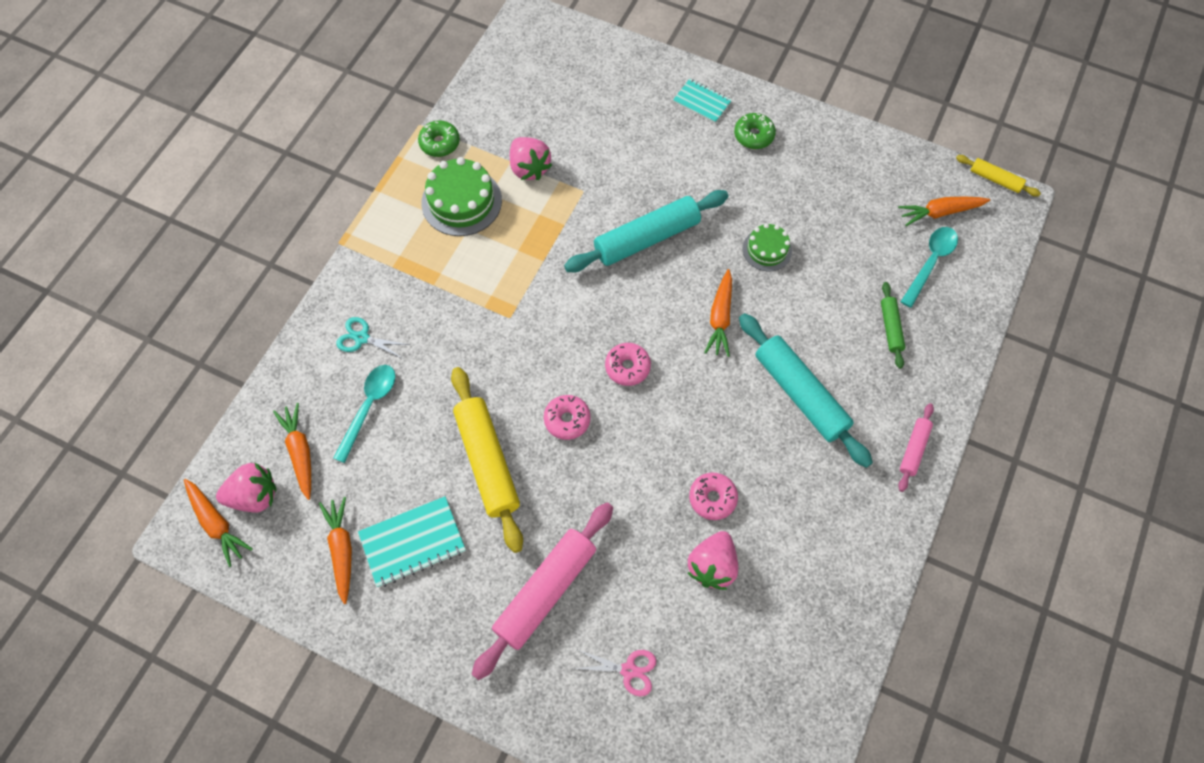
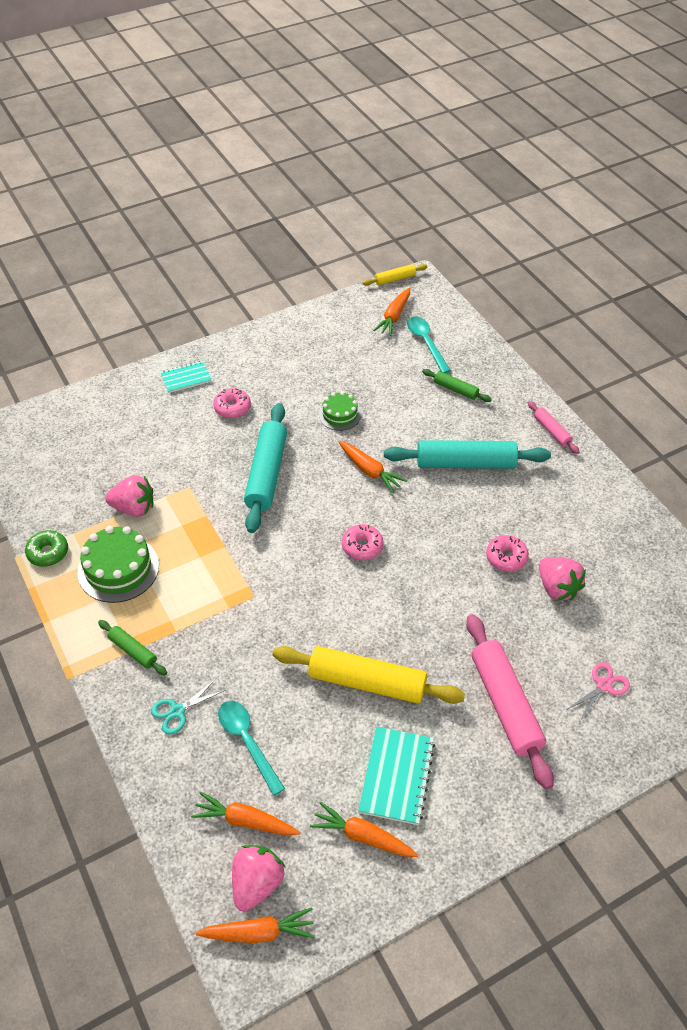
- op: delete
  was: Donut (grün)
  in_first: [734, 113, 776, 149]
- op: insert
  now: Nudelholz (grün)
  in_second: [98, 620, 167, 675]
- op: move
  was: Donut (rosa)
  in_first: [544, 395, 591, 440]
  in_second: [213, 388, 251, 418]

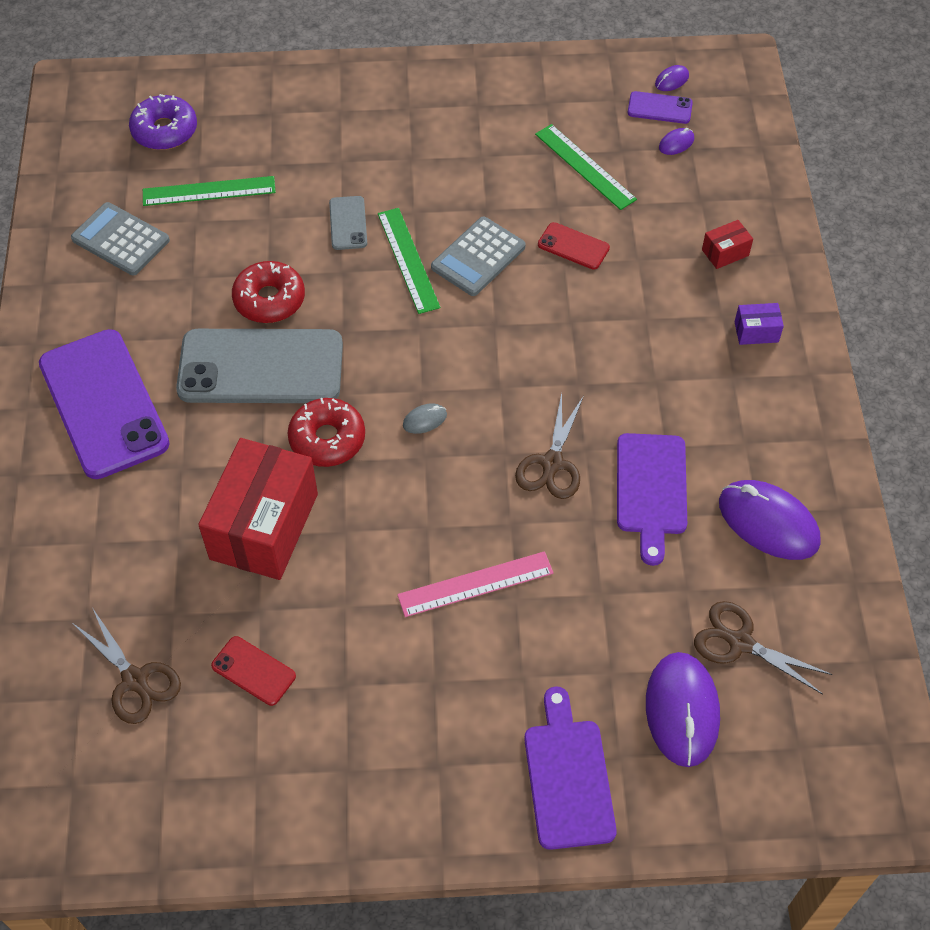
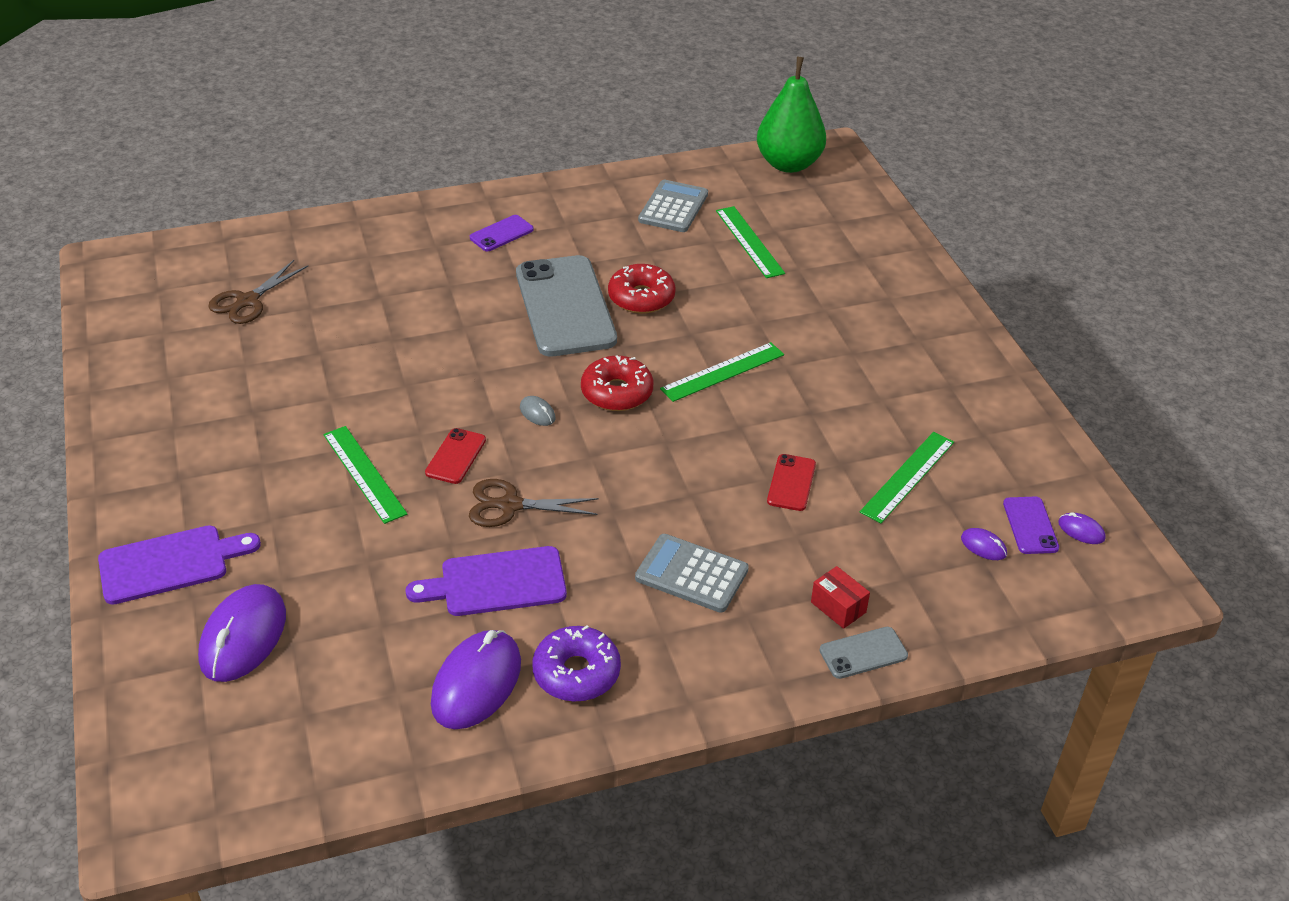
- op: delete
  was: Schachtel (rot)
  in_first: [198, 438, 318, 580]
- op: delete
  was: Schere (braun)
  in_first: [694, 601, 833, 695]
- op: delete
  was: Schachtel (lila)
  in_first: [734, 303, 784, 345]
- op: insert
  now: Birne (grün)
  in_second: [757, 57, 826, 173]
- op: move
  was: Donut (lila)
  in_first: [129, 94, 197, 150]
  in_second: [532, 625, 621, 702]
- op: move
  was: Handy (rot)
  in_first: [211, 636, 296, 706]
  in_second: [425, 428, 486, 484]
- op: move
  was: Donut (rot)
  in_first: [288, 398, 365, 467]
  in_second: [581, 355, 654, 411]
- op: move
  was: Handy (grau)
  in_first: [329, 196, 367, 250]
  in_second: [819, 627, 908, 679]
- op: move
  was: Taschenrechner (grau)
  in_first: [431, 217, 526, 296]
  in_second: [635, 534, 749, 613]
- op: recolor
  was: Lineal (rosa)
  now: Lineal (grün)
  in_first: [397, 551, 553, 617]
  in_second: [323, 426, 407, 524]
- op: rotate
  was: Computermaus (lila)
  in_first: [646, 652, 720, 767]
  in_second: [198, 584, 286, 682]
  clockwise: -60
- op: resize
  was: Handy (lila)
  in_first: [39, 329, 170, 479]
  in_second: [470, 215, 534, 251]
  ratio: 0.44

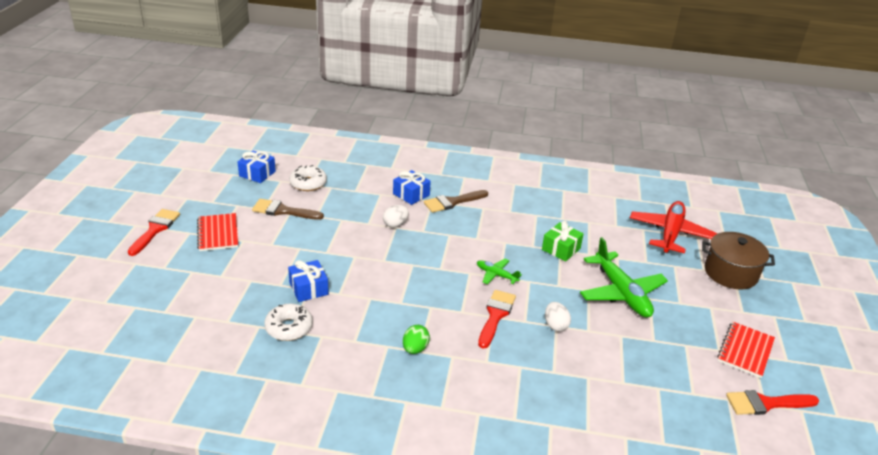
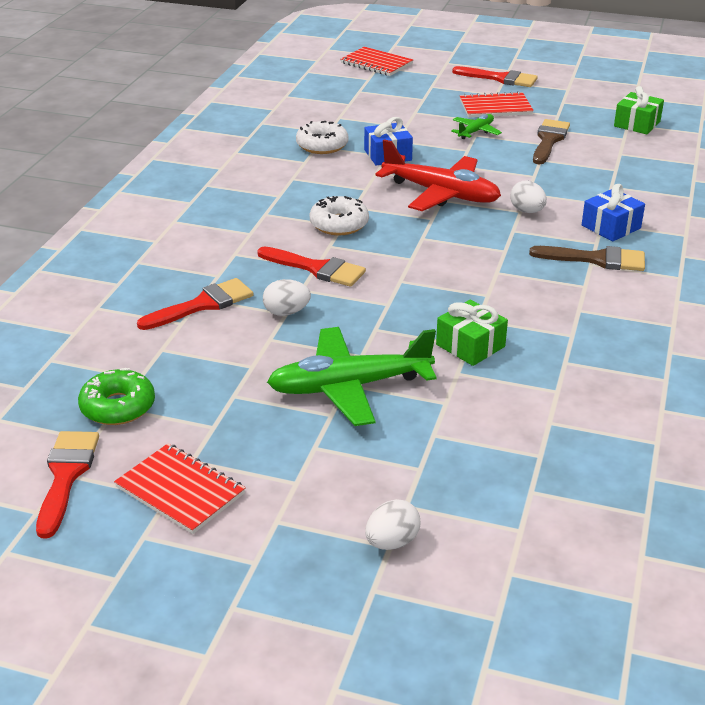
- op: delete
  was: Ei (grün)
  in_first: [403, 325, 430, 354]
- op: insert
  now: Donut (grün)
  in_second: [78, 368, 155, 425]
- op: insert
  now: Pinsel (rot)
  in_second: [137, 278, 254, 330]
- op: insert
  now: Notizbuch (rot)
  in_second: [341, 47, 413, 76]
- op: move
  was: Donut (weiß)
  in_first: [289, 165, 327, 191]
  in_second: [310, 196, 369, 235]
- op: move
  was: Flugzeug (grün)
  in_first: [477, 259, 522, 285]
  in_second: [451, 114, 502, 139]
- op: move
  was: Flugzeug (rot)
  in_first: [630, 201, 717, 254]
  in_second: [375, 139, 501, 211]
- op: replace
  was: Kochtopf (braun)
  now: Ei (weiß)
  in_first: [702, 232, 775, 289]
  in_second: [365, 499, 421, 550]
- op: recolor
  was: Geschenk (blau)
  now: Geschenk (grün)
  in_first: [238, 151, 276, 183]
  in_second: [614, 86, 664, 134]
- op: rotate
  was: Pinsel (braun)
  in_first: [424, 190, 488, 213]
  in_second: [529, 246, 645, 271]
  clockwise: 120

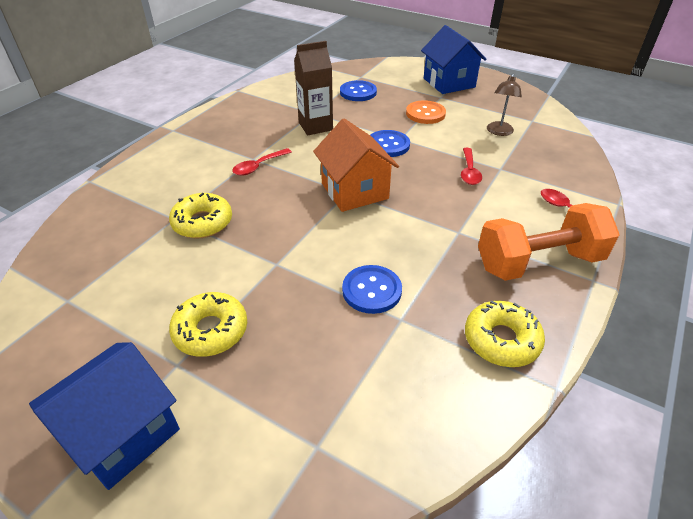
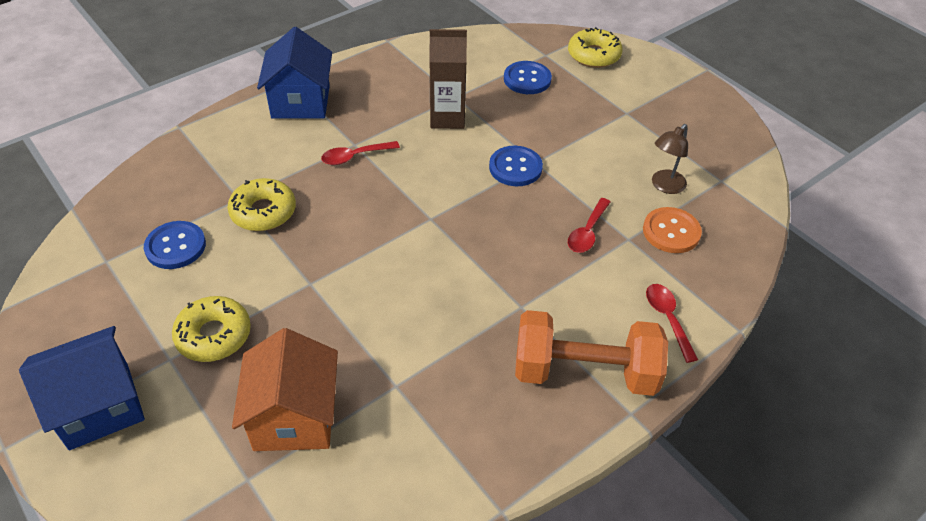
- op: move
  was: Haus (orange)
  in_first: [313, 119, 399, 212]
  in_second: [232, 328, 338, 451]
- op: move
  was: Knopf (blau)
  in_first: [342, 265, 402, 314]
  in_second: [144, 221, 206, 269]
- op: move
  was: Knopf (orange)
  in_first: [406, 100, 446, 124]
  in_second: [643, 207, 702, 253]
- op: move
  was: Haus (blau)
  in_first: [421, 25, 487, 94]
  in_second: [257, 27, 332, 119]
- op: move
  was: Donut (gelb)
  in_first: [465, 301, 545, 367]
  in_second: [568, 27, 623, 68]

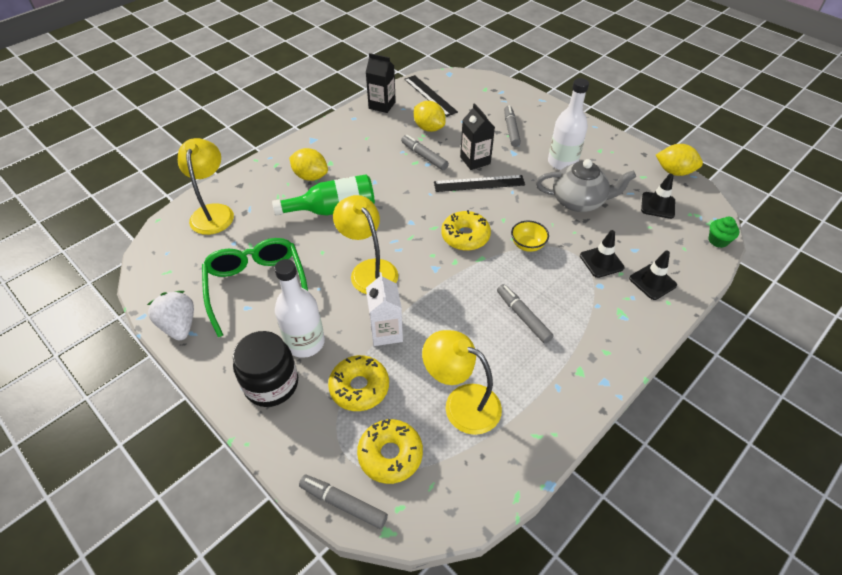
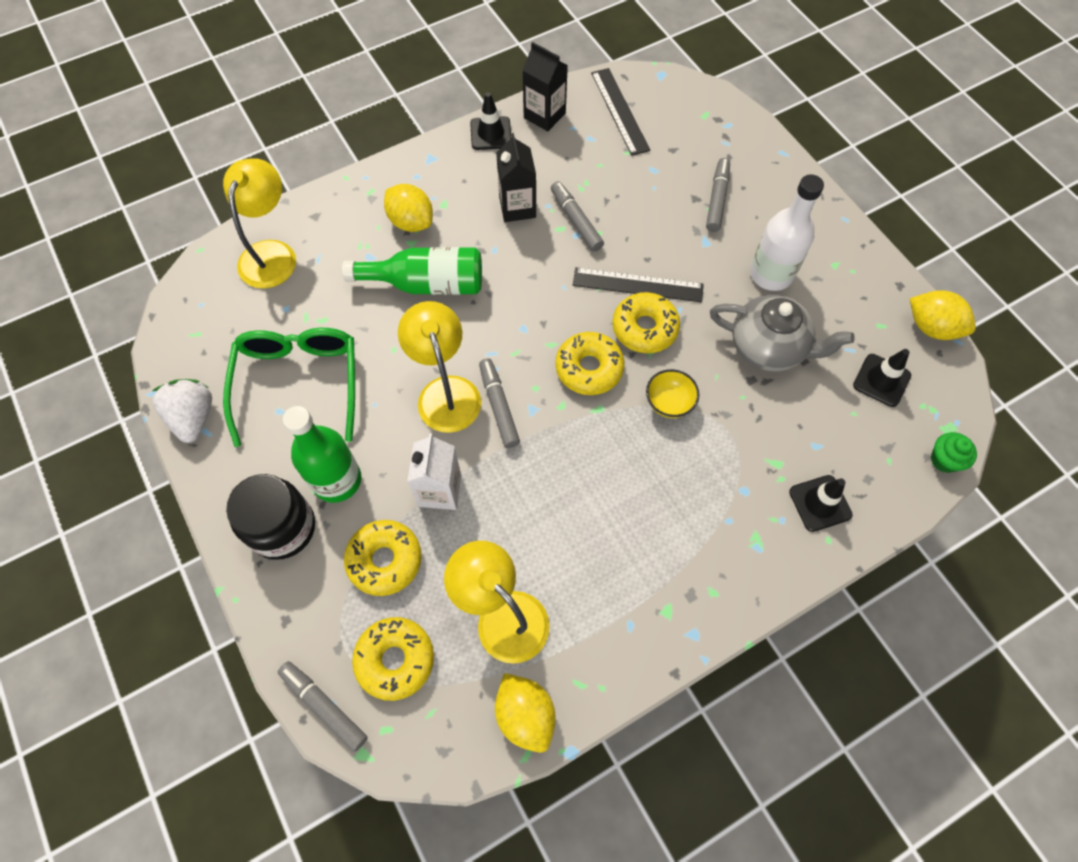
- op: insert
  now: Donut (gelb)
  in_second: [612, 292, 680, 353]
- op: move
  was: Zitrone (gelb)
  in_first: [414, 101, 446, 132]
  in_second: [495, 673, 556, 753]
- op: move
  was: Getränkekarton (schwarz)
  in_first: [460, 103, 495, 170]
  in_second: [496, 133, 536, 222]
- op: move
  was: Filzstift (grau)
  in_first: [497, 284, 553, 344]
  in_second: [479, 358, 520, 448]
- op: move
  was: Leitkegel (schwarz)
  in_first: [580, 230, 624, 278]
  in_second: [470, 92, 511, 150]
- op: recolor
  was: Flasche (weiß)
  now: Flasche (grün)
  in_first: [274, 259, 325, 358]
  in_second: [283, 406, 361, 503]

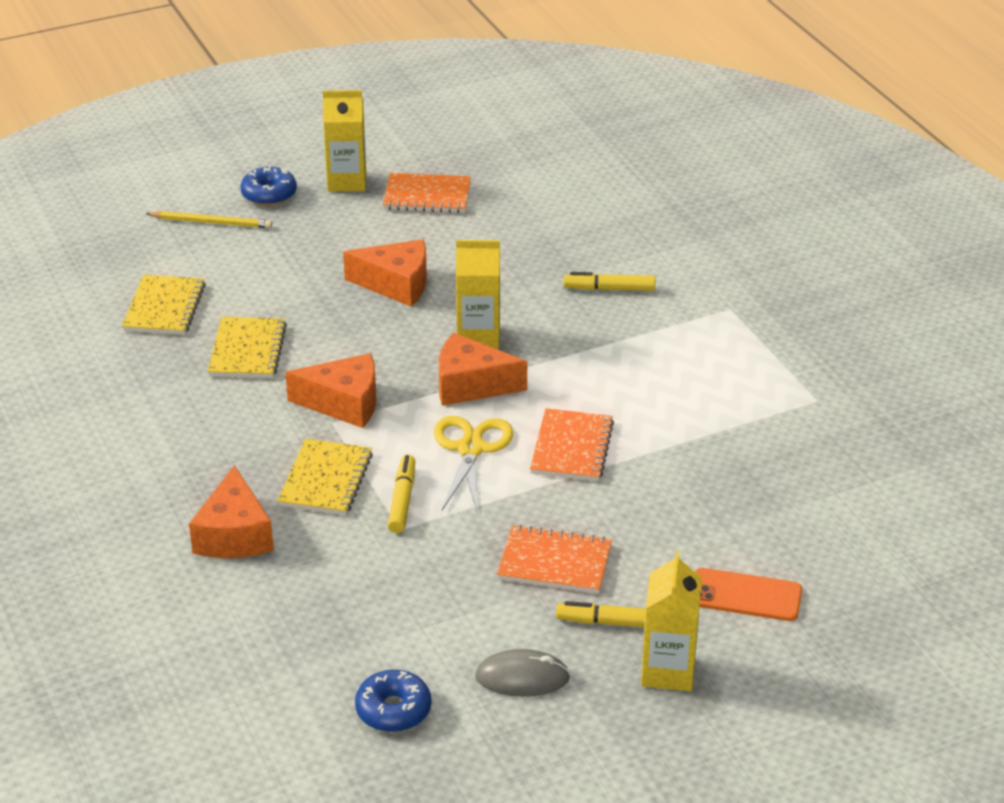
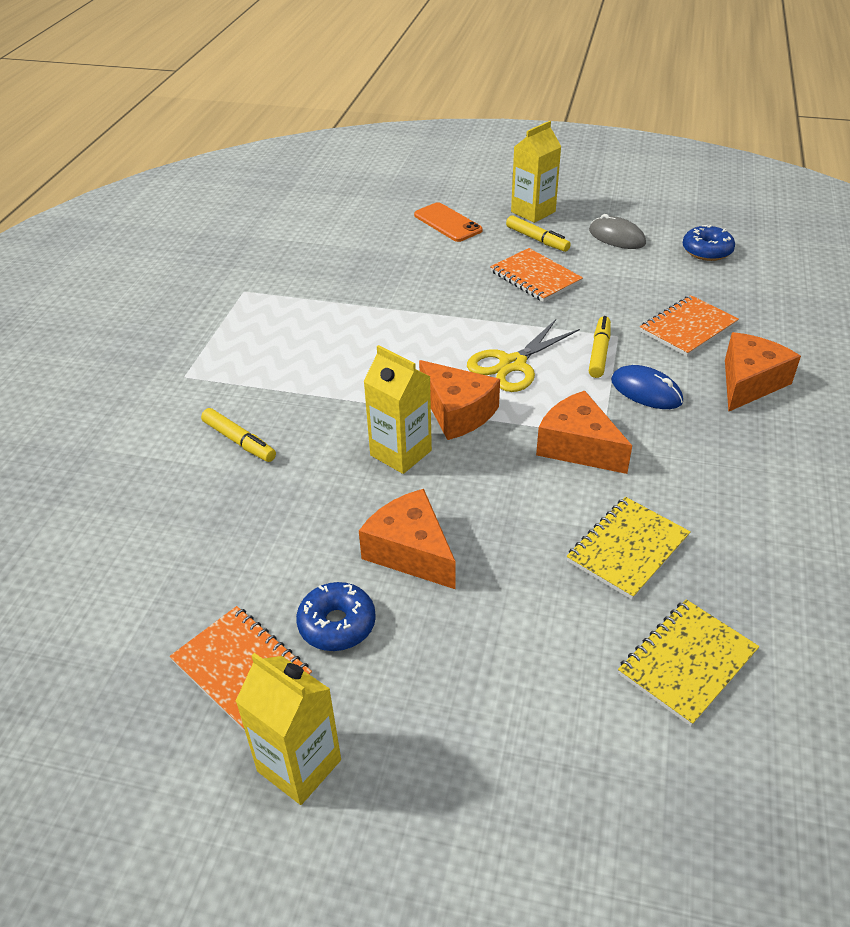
- op: delete
  was: Bleistift (gelb)
  in_first: [146, 211, 272, 228]
- op: move
  was: Donut (blau)
  in_first: [240, 166, 297, 206]
  in_second: [296, 582, 376, 651]
- op: move
  was: Notizbuch (orange)
  in_first: [530, 408, 614, 481]
  in_second: [640, 295, 739, 357]
- op: replace
  was: Notizbuch (gelb)
  now: Computermaus (blau)
  in_first: [277, 439, 373, 515]
  in_second: [611, 365, 683, 409]
- op: rotate
  was: Filzstift (gelb)
  in_first: [388, 455, 415, 533]
  in_second: [589, 316, 611, 378]
  clockwise: 150

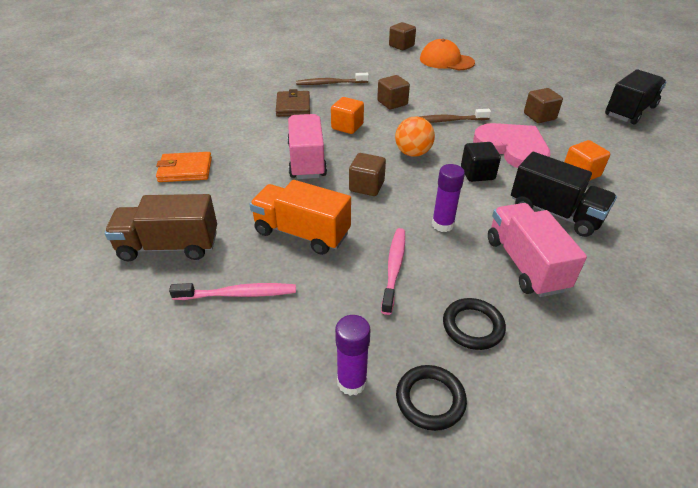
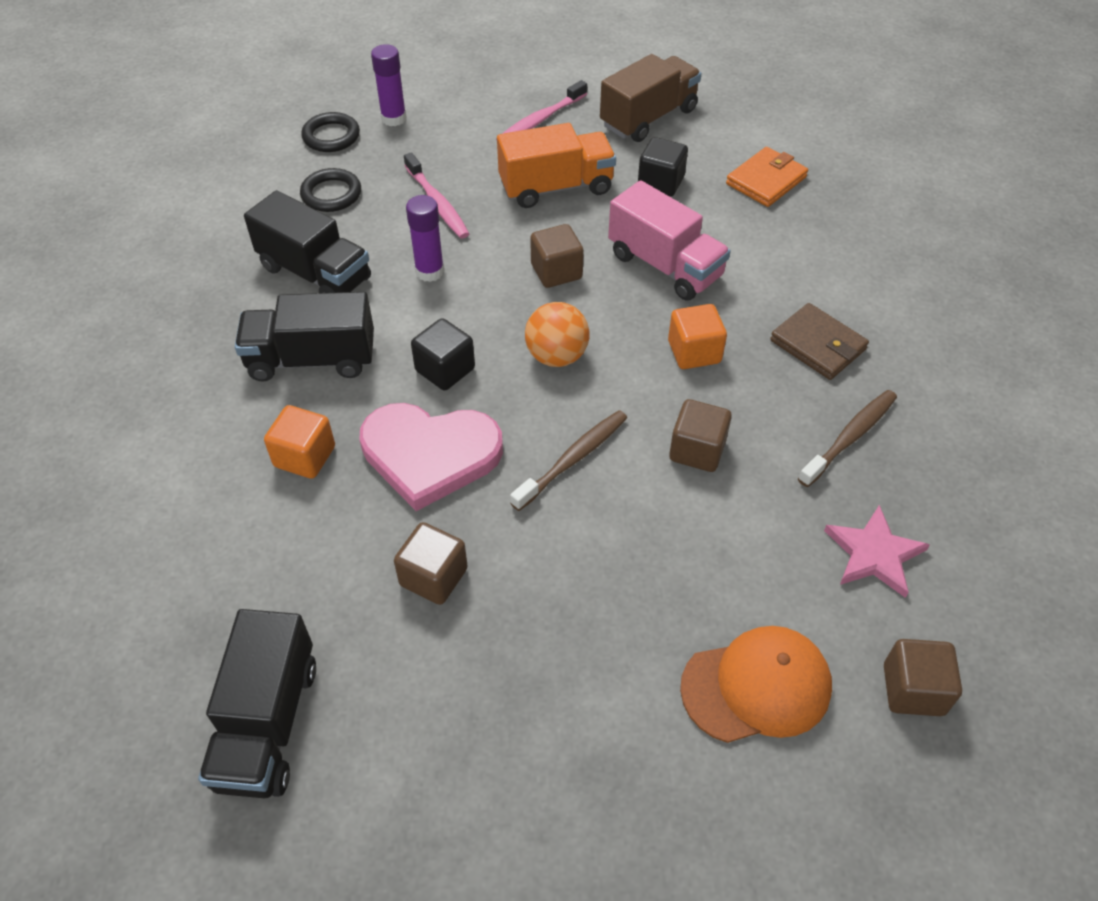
- op: insert
  now: Kubus (schwarz)
  in_second: [638, 137, 688, 197]
- op: insert
  now: Stern (rosa)
  in_second: [824, 505, 930, 598]
- op: recolor
  was: Lastwagen (rosa)
  now: Lastwagen (schwarz)
  in_first: [488, 203, 587, 297]
  in_second: [244, 190, 371, 293]

